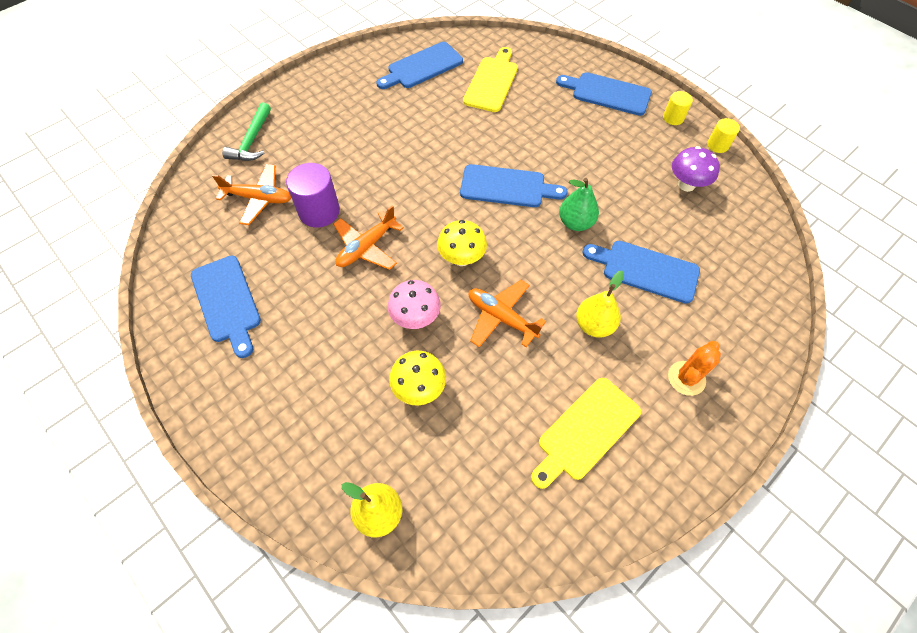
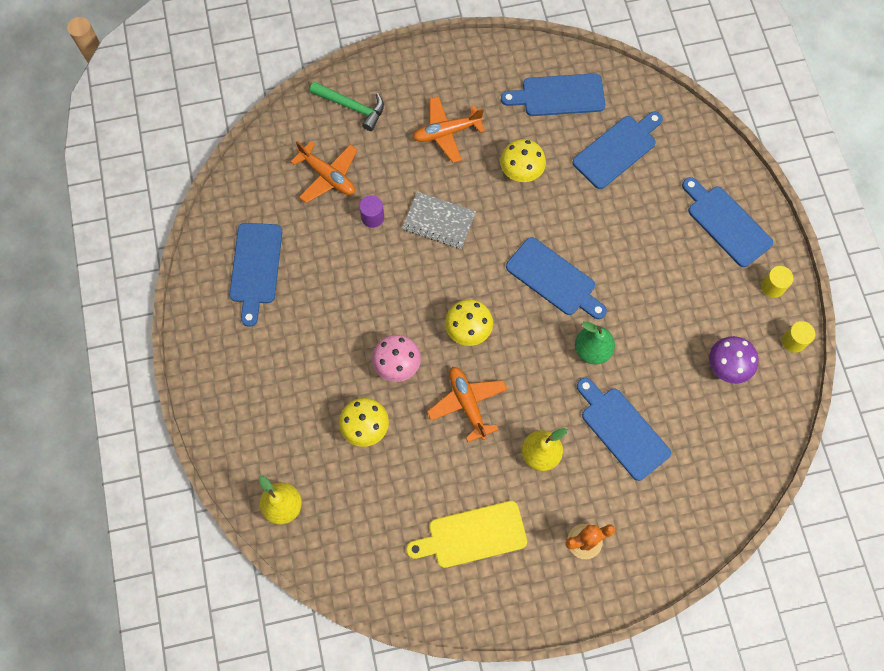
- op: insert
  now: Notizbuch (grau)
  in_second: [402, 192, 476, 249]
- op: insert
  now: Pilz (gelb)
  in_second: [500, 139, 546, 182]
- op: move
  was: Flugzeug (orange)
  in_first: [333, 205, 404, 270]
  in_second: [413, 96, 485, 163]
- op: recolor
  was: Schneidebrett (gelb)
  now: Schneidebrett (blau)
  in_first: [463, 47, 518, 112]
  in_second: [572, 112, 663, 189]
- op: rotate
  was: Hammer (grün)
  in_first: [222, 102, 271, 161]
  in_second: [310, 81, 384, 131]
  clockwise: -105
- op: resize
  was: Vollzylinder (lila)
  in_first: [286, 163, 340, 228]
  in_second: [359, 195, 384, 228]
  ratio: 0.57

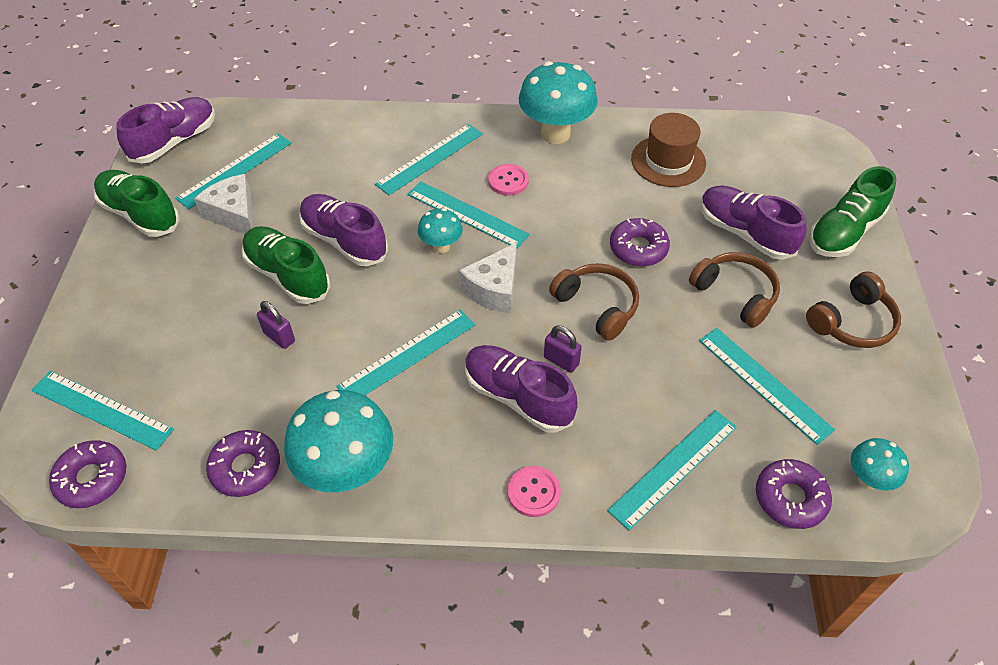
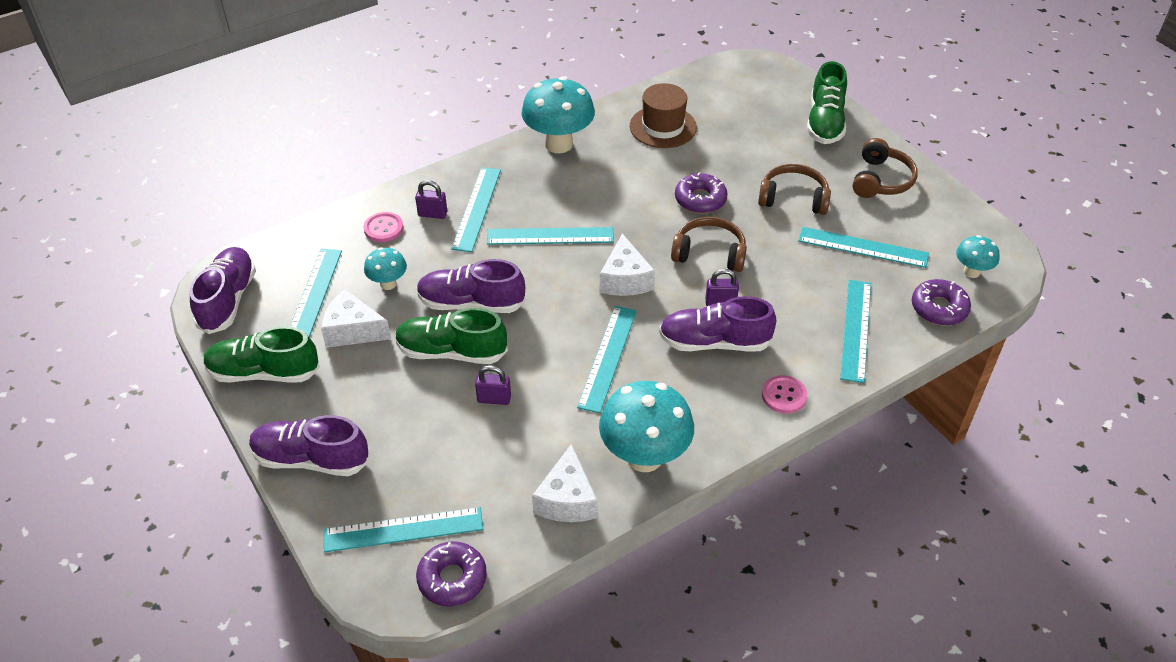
- op: insert
  now: Vorhängeschloss (lila)
  in_second: [415, 180, 447, 219]
- op: move
  was: Pilz (türkis)
  in_first: [418, 208, 463, 253]
  in_second: [364, 247, 407, 290]
- op: move
  was: Knopf (rosa)
  in_first: [488, 164, 529, 196]
  in_second: [363, 212, 403, 242]
- op: move
  was: Schuh (lila)
  in_first: [701, 185, 806, 260]
  in_second: [249, 415, 369, 476]
- op: replace
  was: Donut (lila)
  now: Käse (weiß)
  in_first: [206, 430, 280, 497]
  in_second: [532, 444, 598, 522]

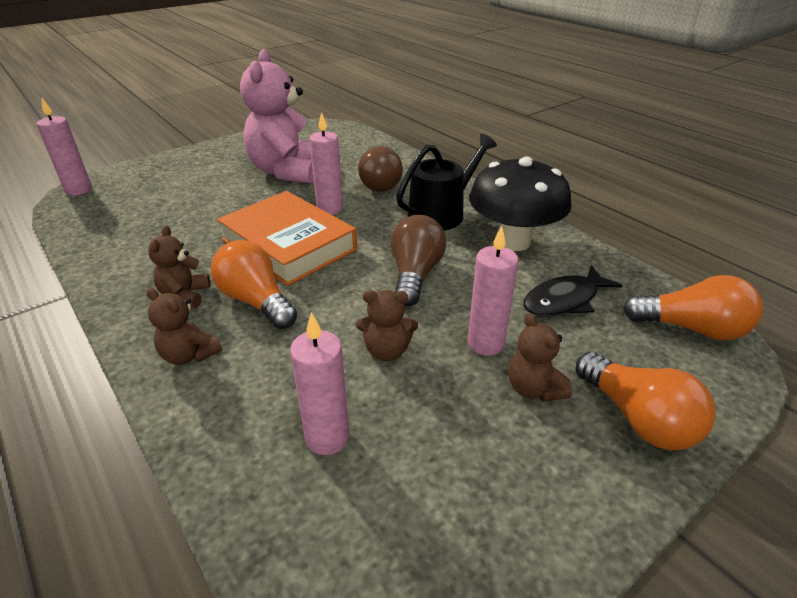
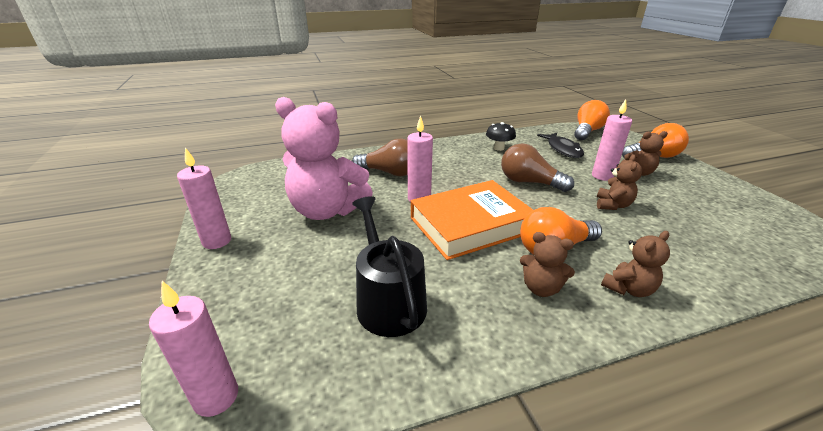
- op: move
  was: Kerze (rosa)
  in_first: [290, 312, 349, 455]
  in_second: [177, 148, 231, 249]
- op: move
  was: Gießkanne (schwarz)
  in_first: [396, 134, 497, 230]
  in_second: [352, 196, 427, 337]
- op: resize
  was: Pilz (schwarz)
  in_first: [469, 157, 572, 251]
  in_second: [486, 122, 516, 151]
  ratio: 0.48

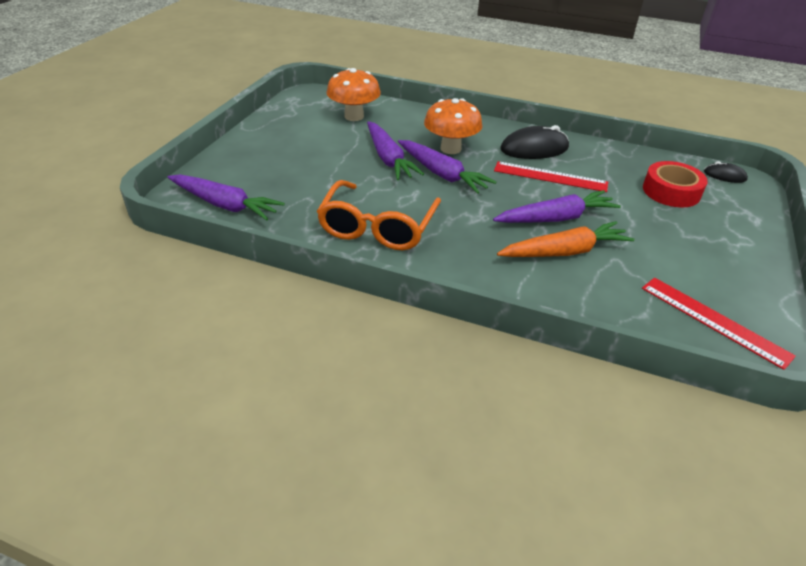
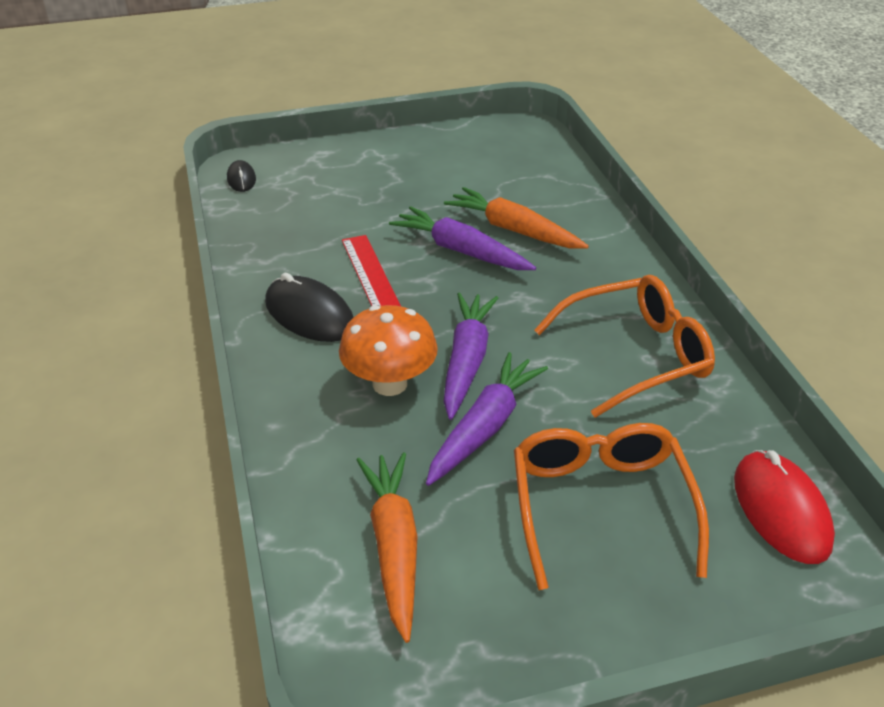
- op: delete
  was: Lineal (rot)
  in_first: [642, 278, 796, 370]
- op: delete
  was: Klebeband (rot)
  in_first: [643, 161, 708, 207]
- op: insert
  now: Brille (orange)
  in_second: [514, 423, 709, 590]
- op: replace
  was: Karotte (lila)
  now: Computermaus (rot)
  in_first: [168, 174, 285, 221]
  in_second: [734, 450, 835, 564]
- op: replace
  was: Pilz (orange)
  now: Karotte (orange)
  in_first: [326, 68, 381, 121]
  in_second: [356, 452, 418, 643]

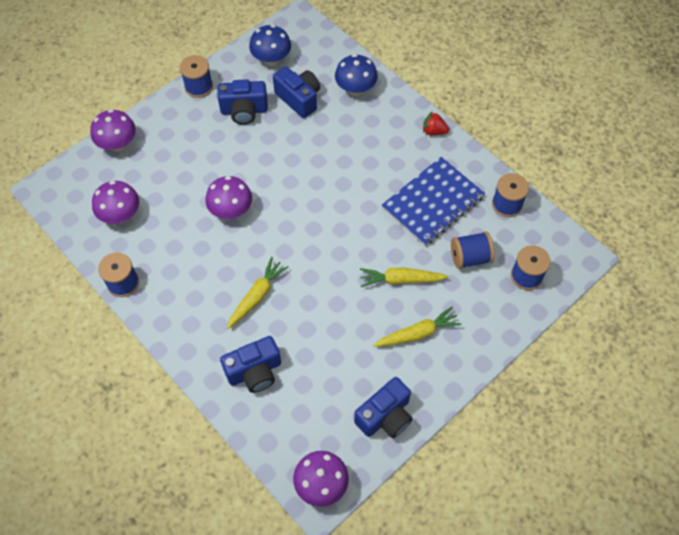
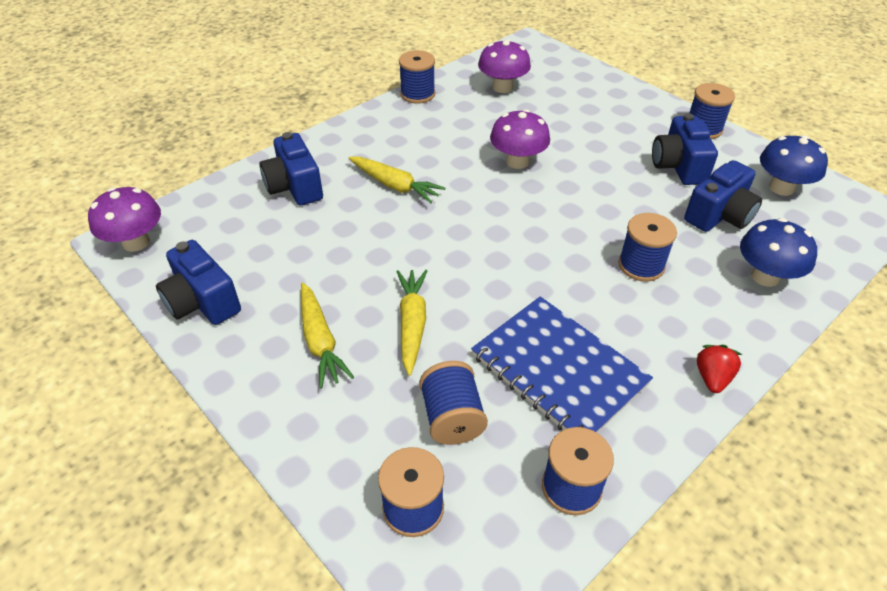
- op: delete
  was: Pilz (lila)
  in_first: [90, 109, 136, 151]
- op: insert
  now: Garnrolle (blau)
  in_second: [618, 213, 677, 282]

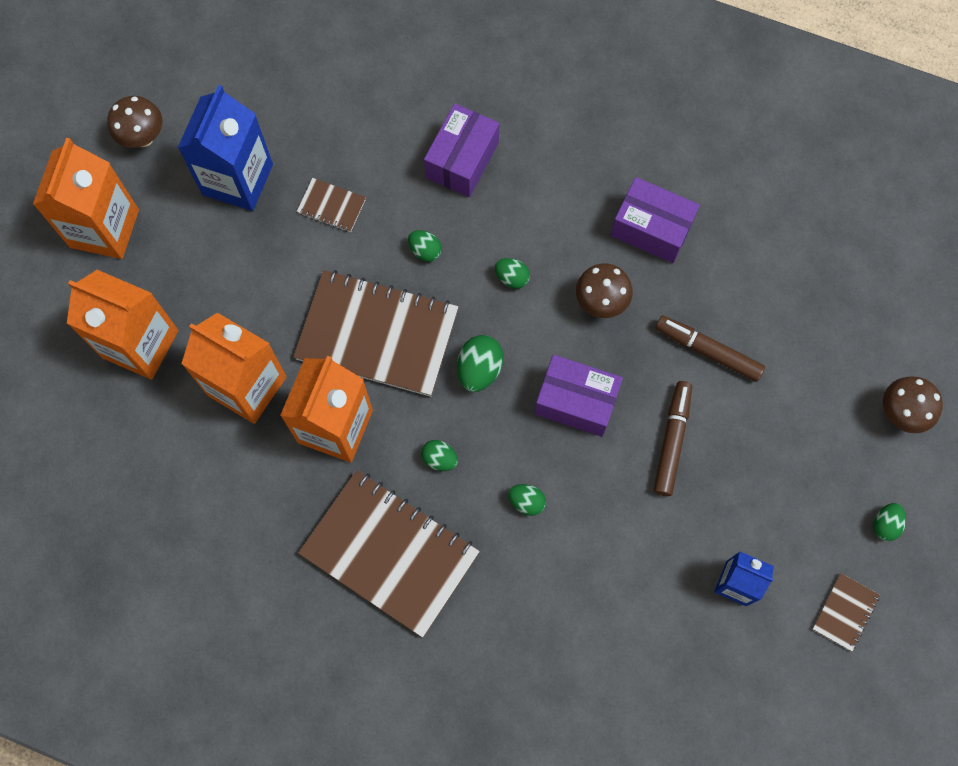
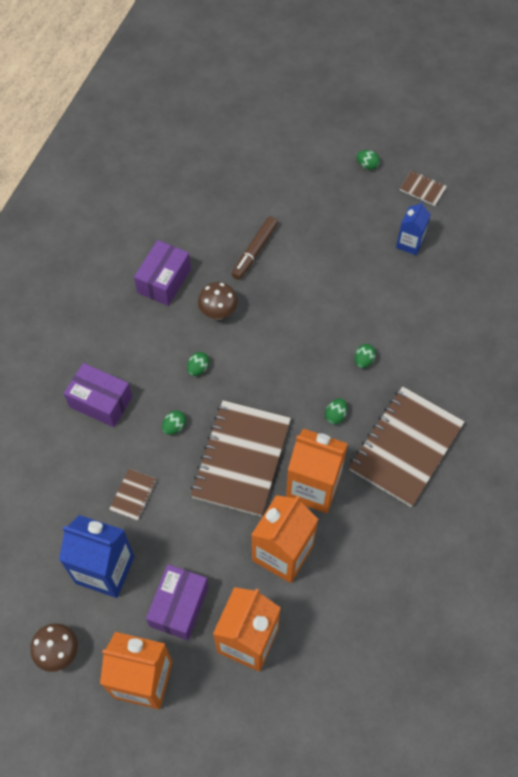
- op: delete
  was: Ei (grün)
  in_first: [457, 335, 504, 392]
- op: delete
  was: Filzstift (braun)
  in_first: [654, 381, 692, 496]
- op: delete
  was: Pilz (braun)
  in_first: [883, 376, 943, 433]
- op: move
  was: Schachtel (lila)
  in_first: [534, 355, 623, 437]
  in_second: [146, 564, 209, 640]

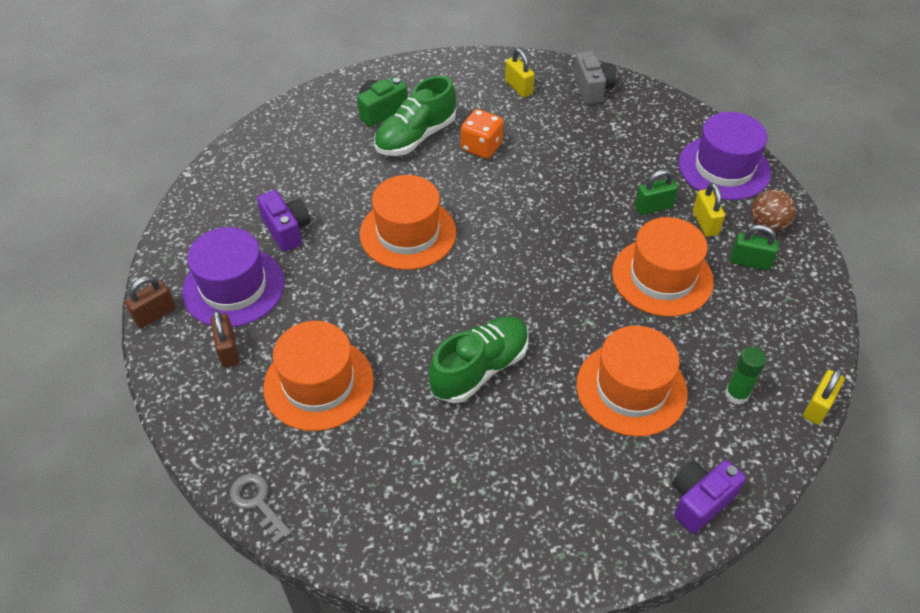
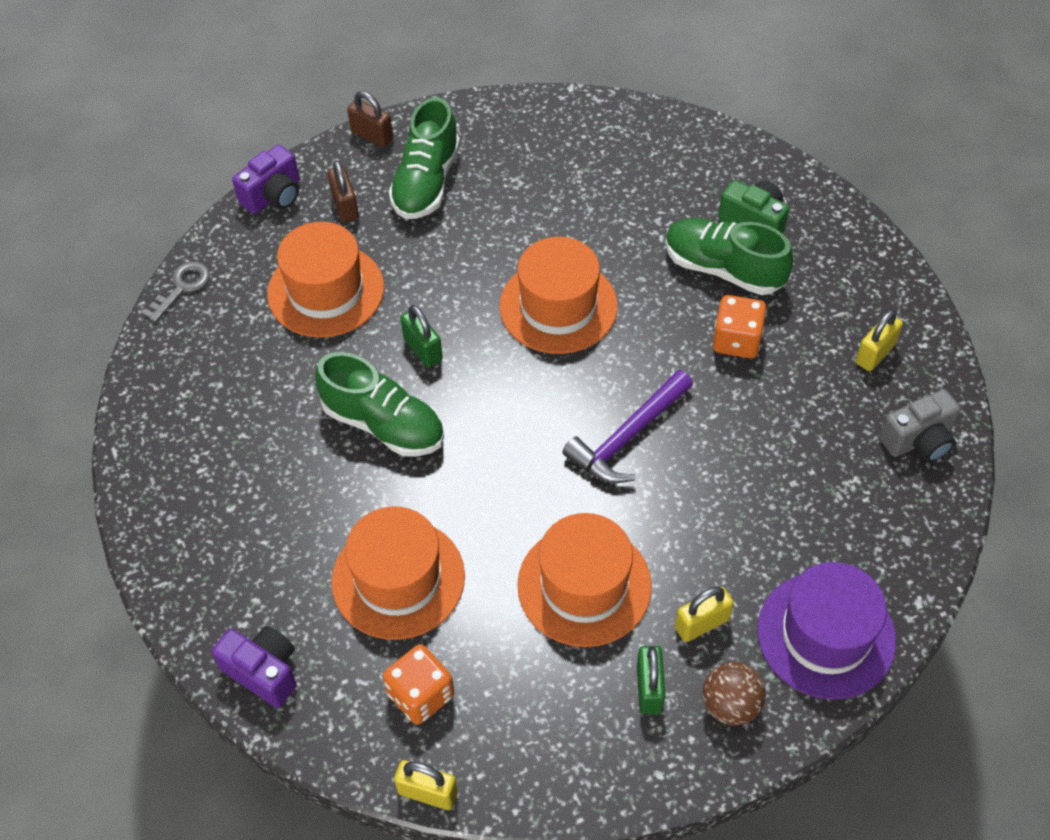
- op: insert
  now: Hammer (lila)
  in_second: [562, 370, 693, 483]
- op: move
  was: Kamera (lila)
  in_first: [257, 190, 311, 252]
  in_second: [232, 145, 299, 214]
- op: move
  was: Vorhängeschloss (grün)
  in_first: [635, 169, 678, 215]
  in_second: [400, 305, 443, 367]
- op: replace
  was: Hut (lila)
  now: Schuh (grün)
  in_first: [182, 227, 285, 327]
  in_second: [389, 97, 460, 219]
- op: replace
  was: Klebestift (grün)
  now: Spielwürfel (orange)
  in_first: [725, 347, 766, 405]
  in_second: [383, 644, 454, 725]
- op: rotate
  was: Vorhängeschloss (braun)
  in_first: [211, 310, 239, 368]
  in_second: [328, 160, 359, 223]
  clockwise: -75

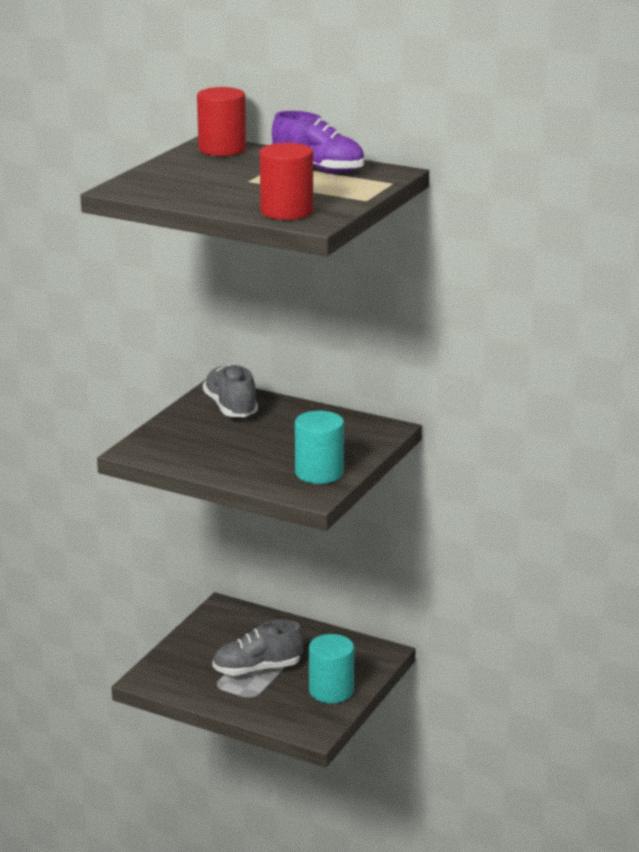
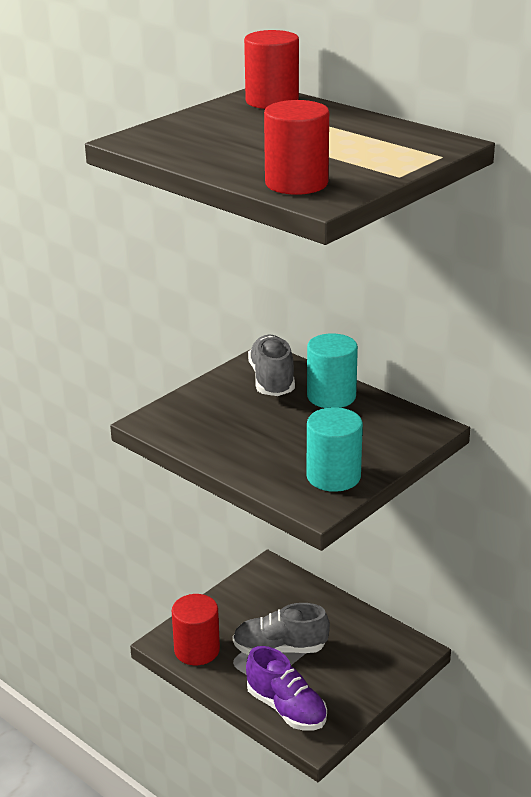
- op: insert
  now: Vollzylinder (rot)
  in_second: [172, 594, 220, 665]
- op: move
  was: Schuh (lila)
  in_first: [272, 111, 365, 173]
  in_second: [246, 646, 327, 730]
- op: move
  was: Vollzylinder (türkis)
  in_first: [309, 634, 354, 703]
  in_second: [307, 333, 358, 408]

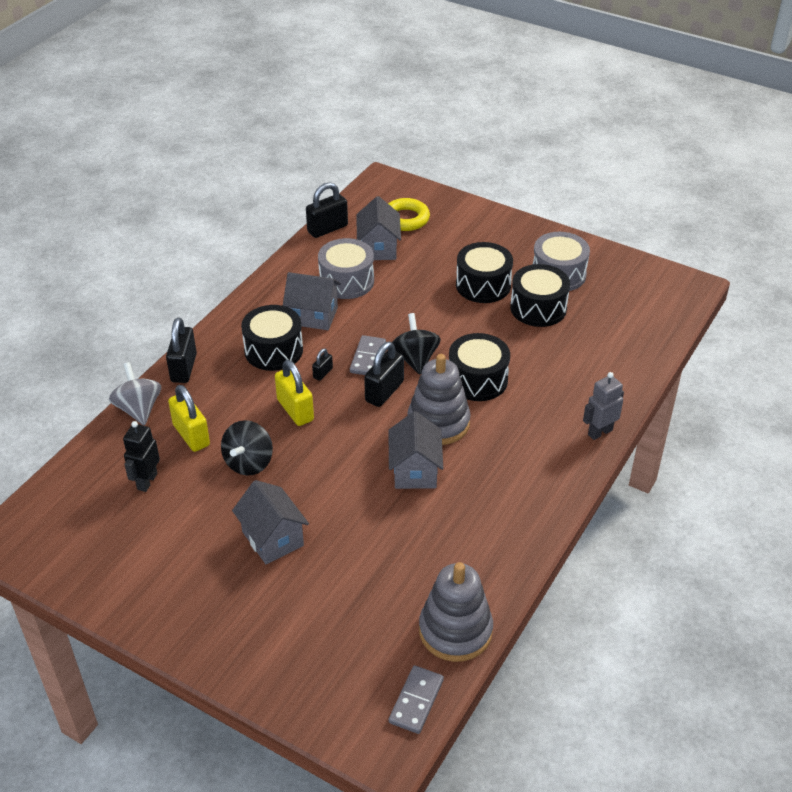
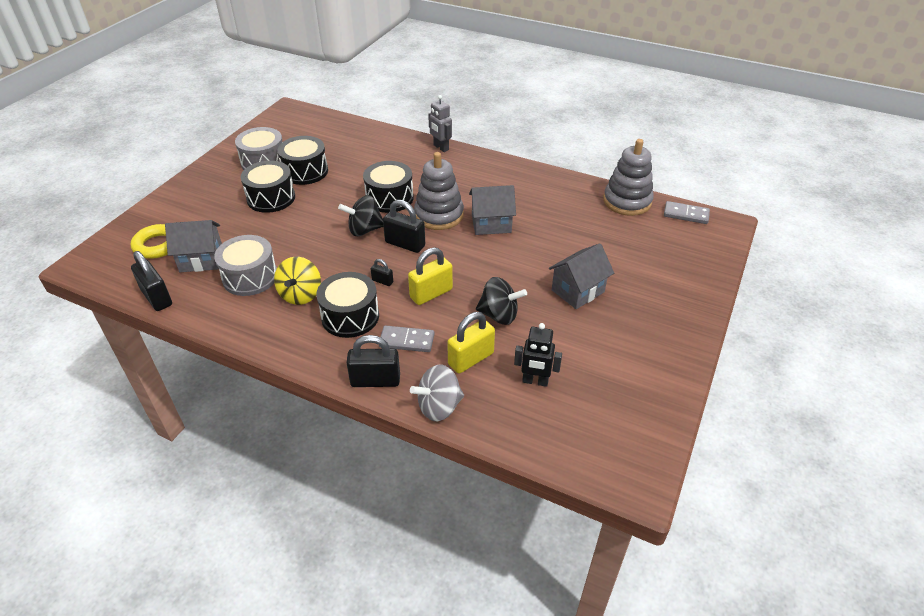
- op: move
  was: Dominostein (grau)
  in_first: [350, 335, 386, 375]
  in_second: [379, 325, 434, 352]
- op: replace
  was: Haus (grau)
  now: Kreisel (gelb)
  in_first: [283, 272, 341, 330]
  in_second: [274, 257, 321, 305]

